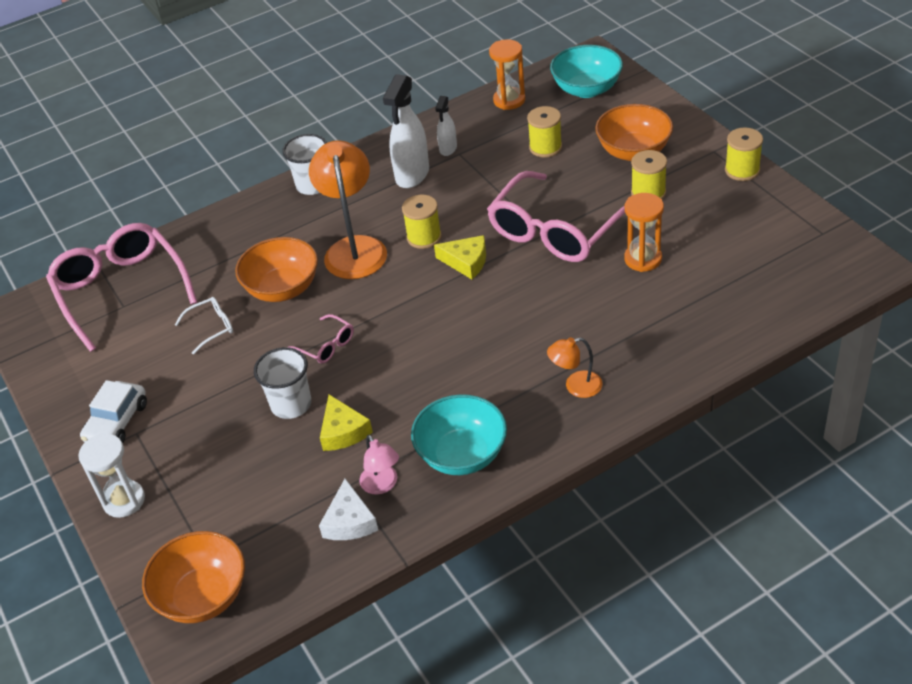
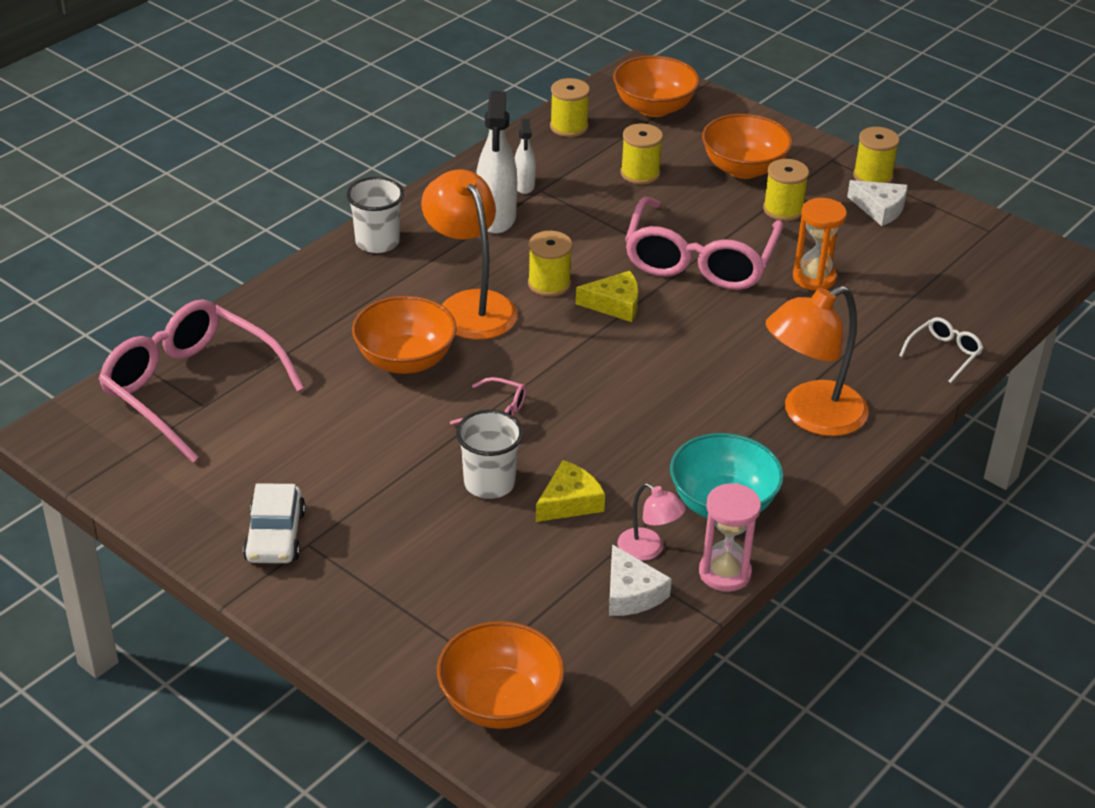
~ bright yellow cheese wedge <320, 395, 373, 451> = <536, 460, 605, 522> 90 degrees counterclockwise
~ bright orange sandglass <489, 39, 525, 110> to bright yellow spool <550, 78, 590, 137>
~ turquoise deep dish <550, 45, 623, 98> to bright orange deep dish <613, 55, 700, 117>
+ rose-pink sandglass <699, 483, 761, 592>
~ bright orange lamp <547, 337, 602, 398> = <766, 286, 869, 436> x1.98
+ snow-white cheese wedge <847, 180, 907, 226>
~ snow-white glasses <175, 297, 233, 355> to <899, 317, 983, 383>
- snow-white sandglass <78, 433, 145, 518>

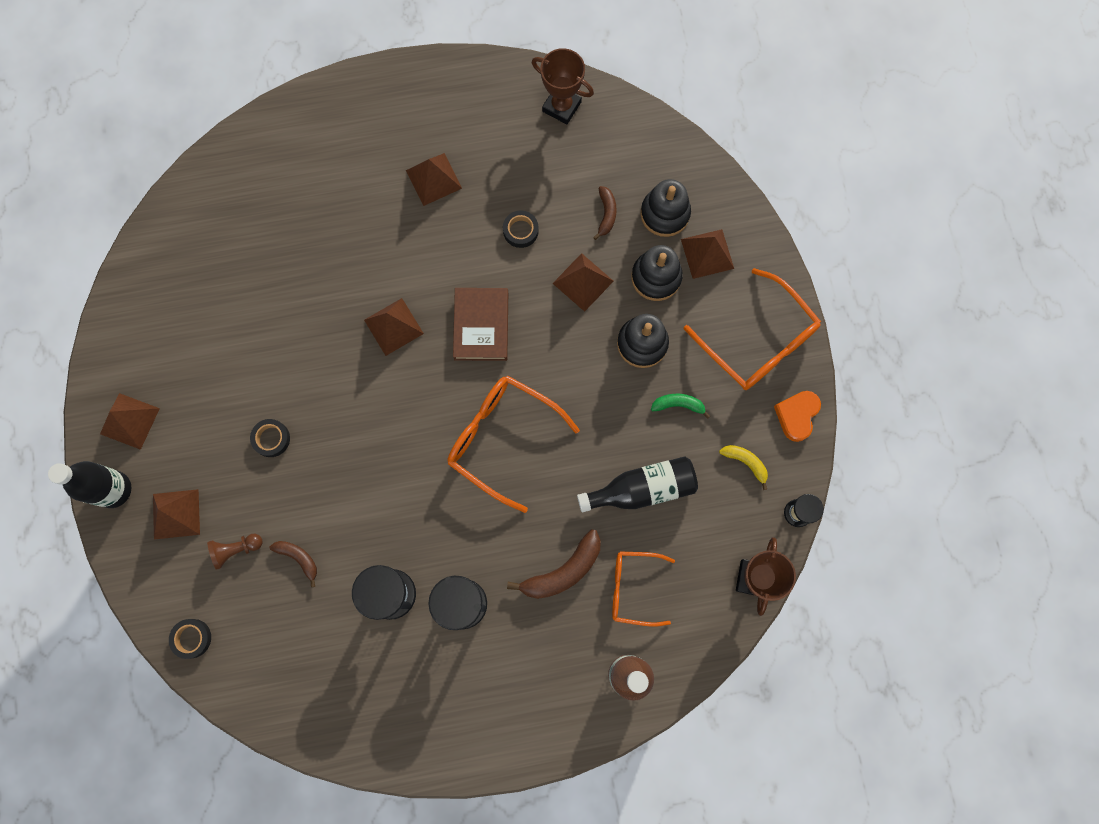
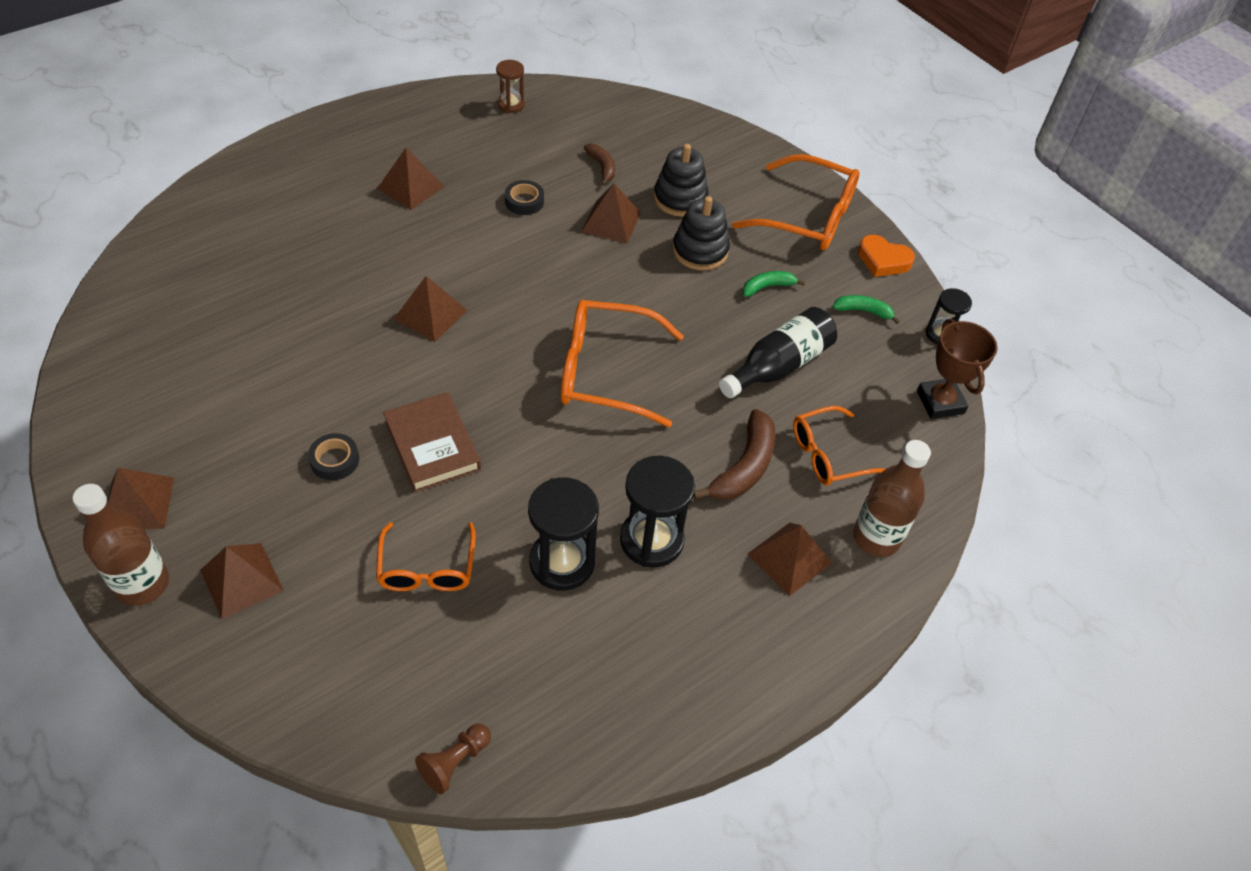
~ jet-black flask <48, 461, 132, 508> to dark brown flask <73, 484, 169, 606>
~ dark brown banana fruit <270, 541, 317, 587> to bright orange glasses <376, 522, 476, 591>
~ dark brown hardback <453, 288, 508, 361> to <383, 392, 481, 492>
~ dark brown game pawn <207, 534, 263, 570> to <415, 724, 491, 794>
~ dark brown prize cup <532, 48, 594, 124> to dark brown sandglass <496, 60, 525, 113>
~ dark brown pyramid shape <681, 229, 734, 279> to <748, 523, 832, 596>
~ bright yellow banana fruit <719, 445, 768, 490> to green banana fruit <833, 295, 900, 324>
~ bright orange heart <774, 391, 821, 442> = <858, 235, 915, 277> 60 degrees counterclockwise
- jet-black roll of tape <169, 619, 211, 659>
- jet-black ring stacker <641, 179, 691, 237>

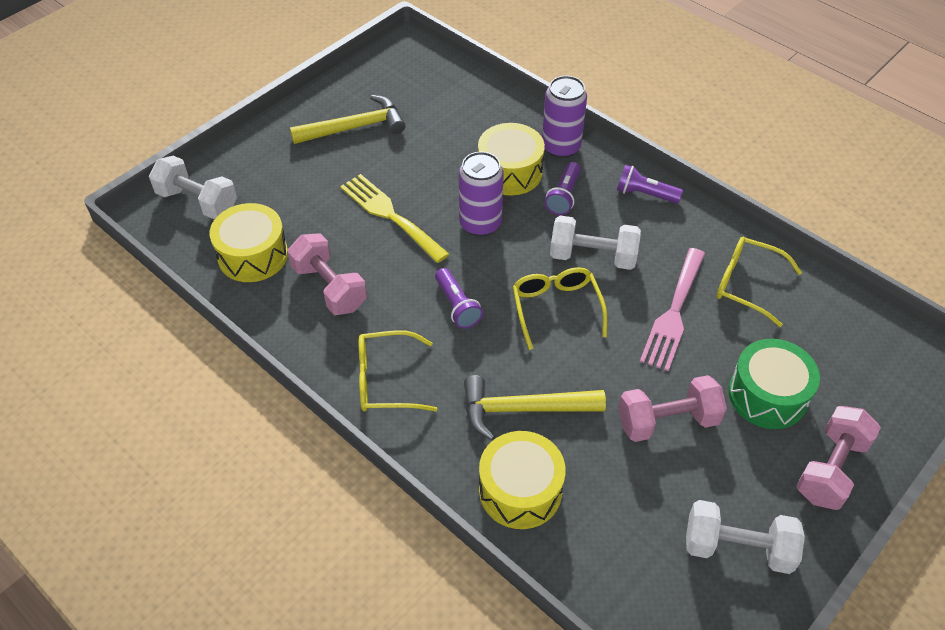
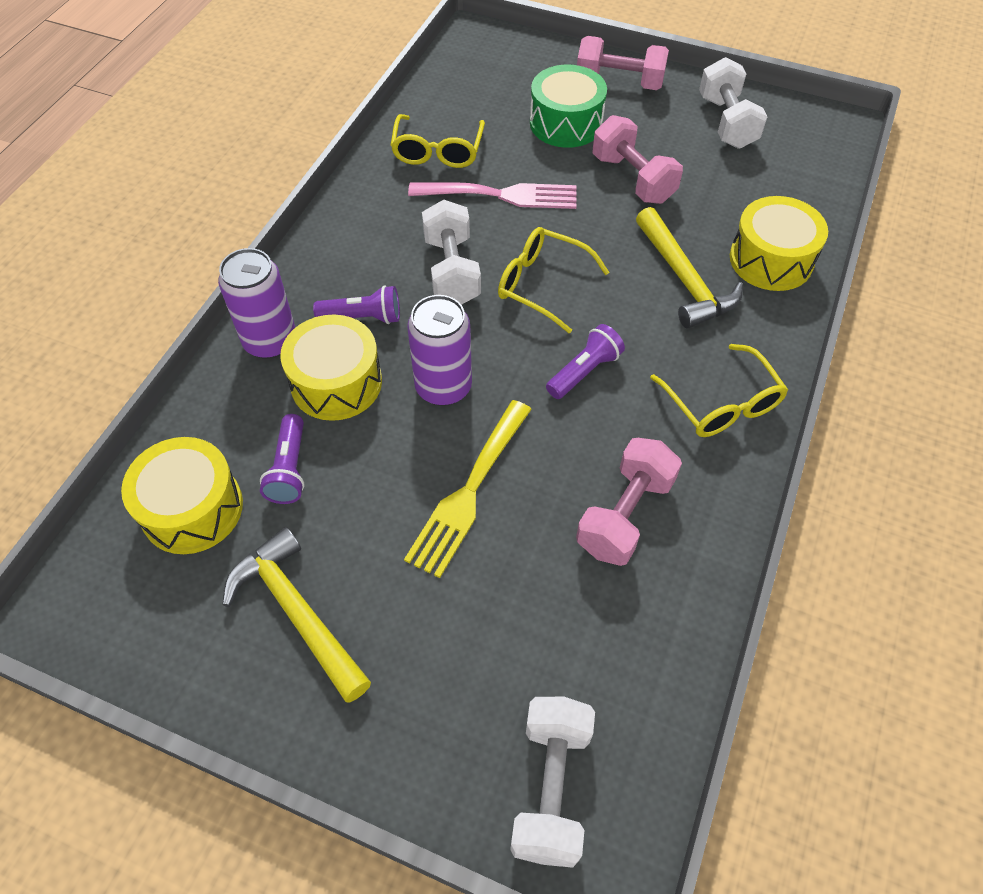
~ bright yellow drum <210, 203, 288, 282> to <121, 437, 243, 554>
~ violet flashlight <617, 165, 683, 204> to <260, 414, 305, 504>
~ bright yellow glasses <512, 267, 607, 350> = <498, 227, 610, 334> 60 degrees clockwise

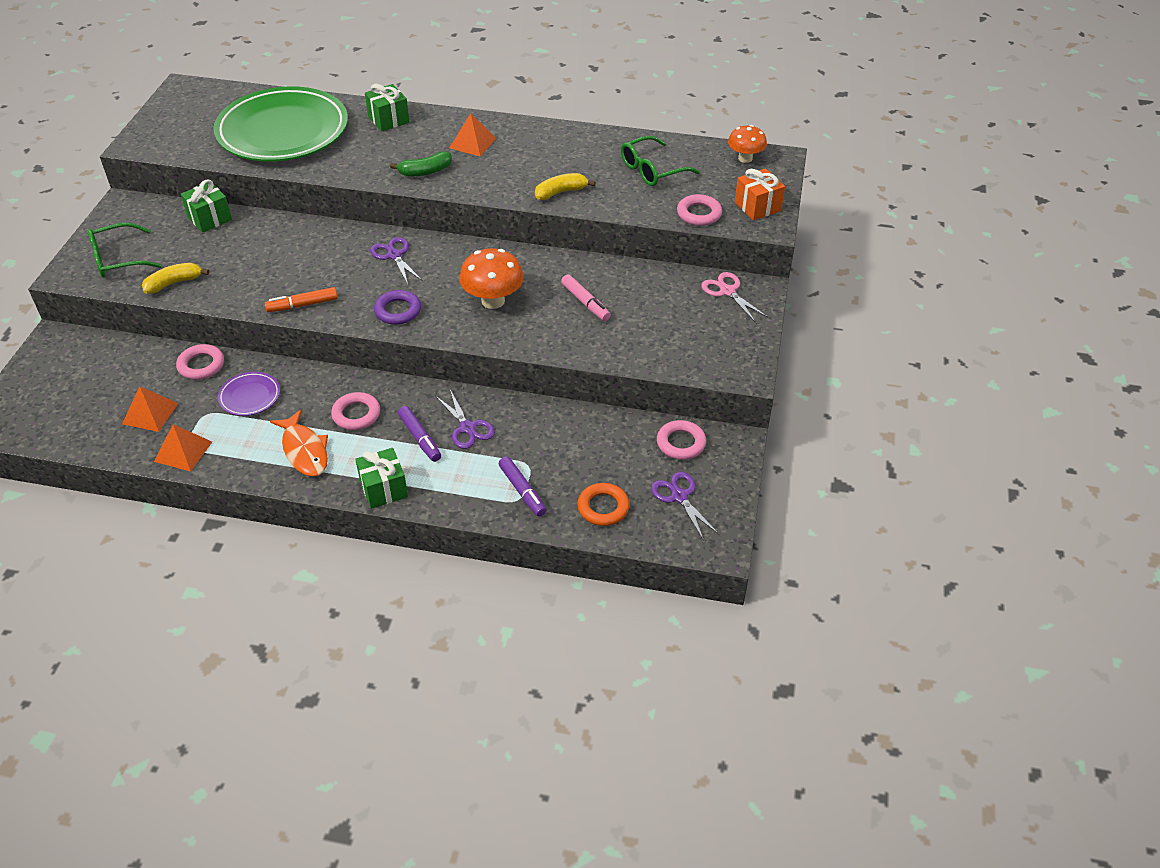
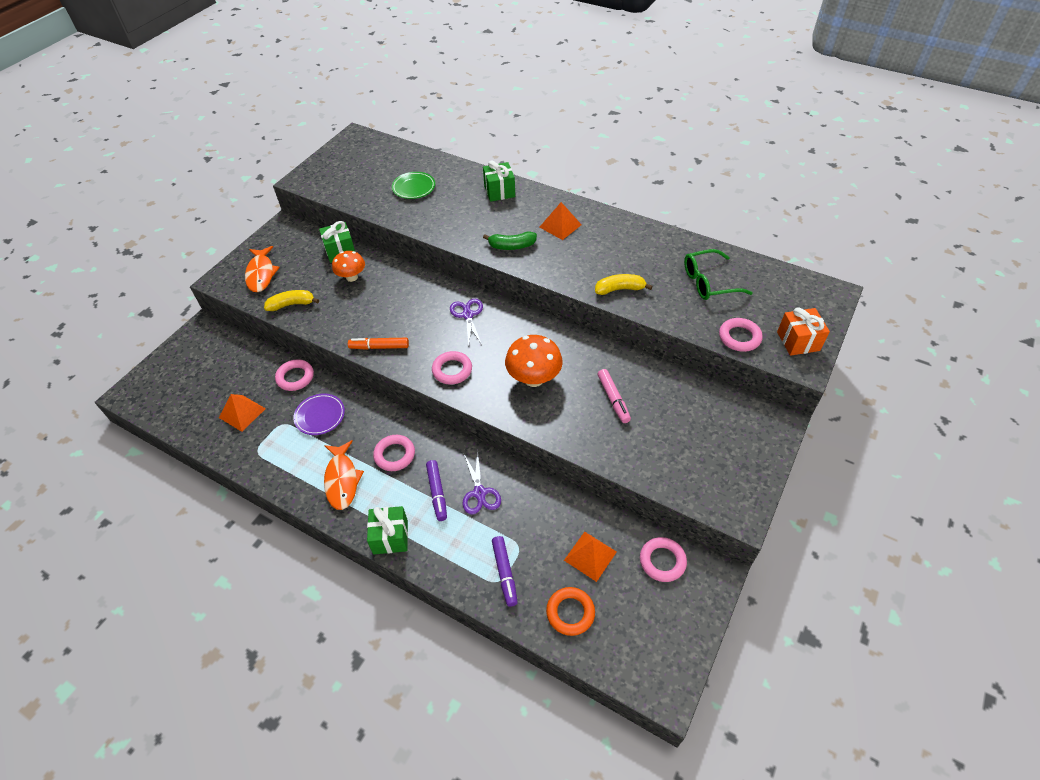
~ green glasses <88, 222, 162, 278> to bright orange toy fish <245, 246, 280, 292>
~ bright orange mushroom <728, 125, 767, 163> to <332, 251, 365, 282>
~ green dinner plate <214, 86, 348, 162> = <392, 172, 435, 199> x0.40
~ violet ring <374, 290, 421, 325> to rose-pink ring <432, 351, 472, 385>
~ bright orange pyramid shape <154, 424, 212, 472> to <564, 532, 617, 582>
- violet scissors <651, 472, 719, 541>
- rose-pink scissors <701, 272, 768, 323>

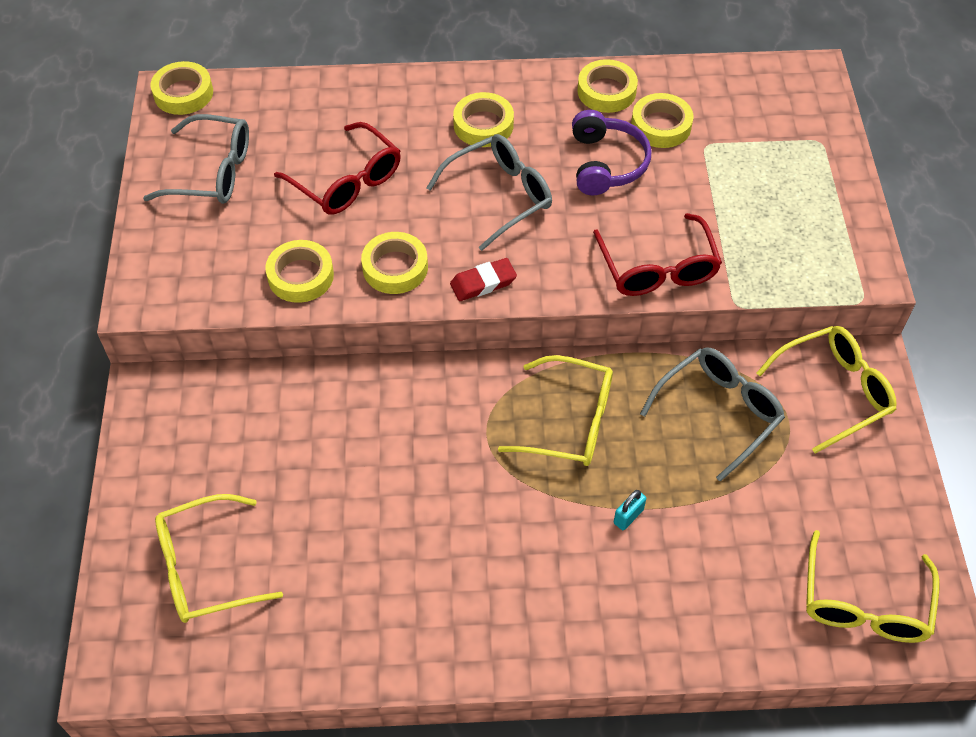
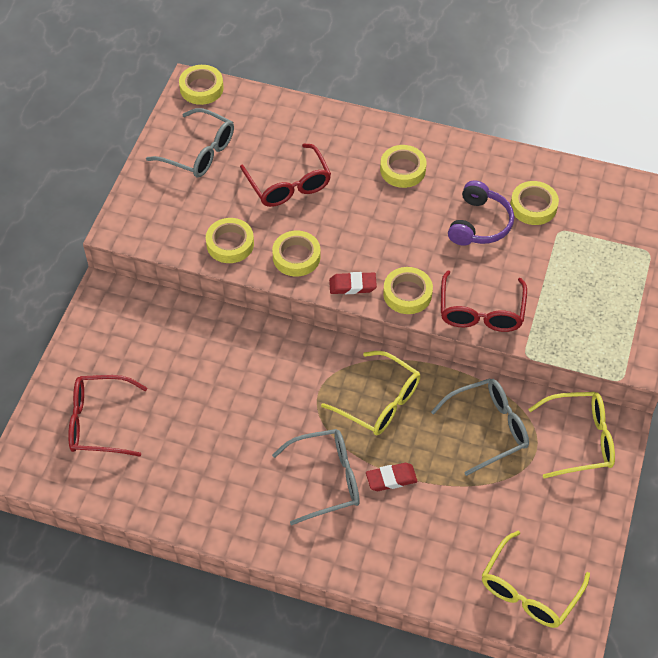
~ bright yellow glasses <155, 494, 283, 623> to crimson glasses <68, 375, 147, 457>
~ grey glasses <427, 134, 552, 251> to <272, 429, 360, 525>
~ turquoise small lock <614, 490, 646, 530> to crimson eraser <366, 463, 418, 491>
~ bright yellow roll of tape <577, 59, 638, 113> to <383, 267, 433, 314>

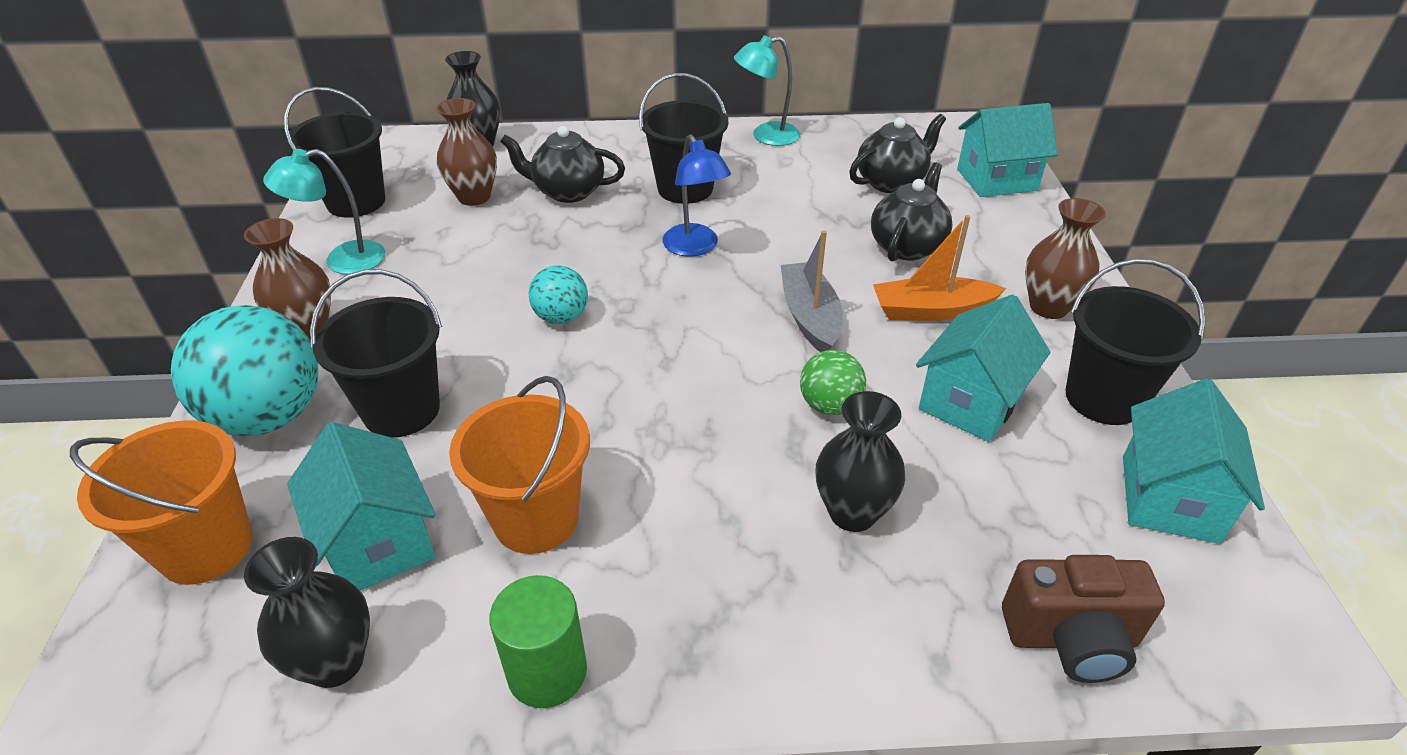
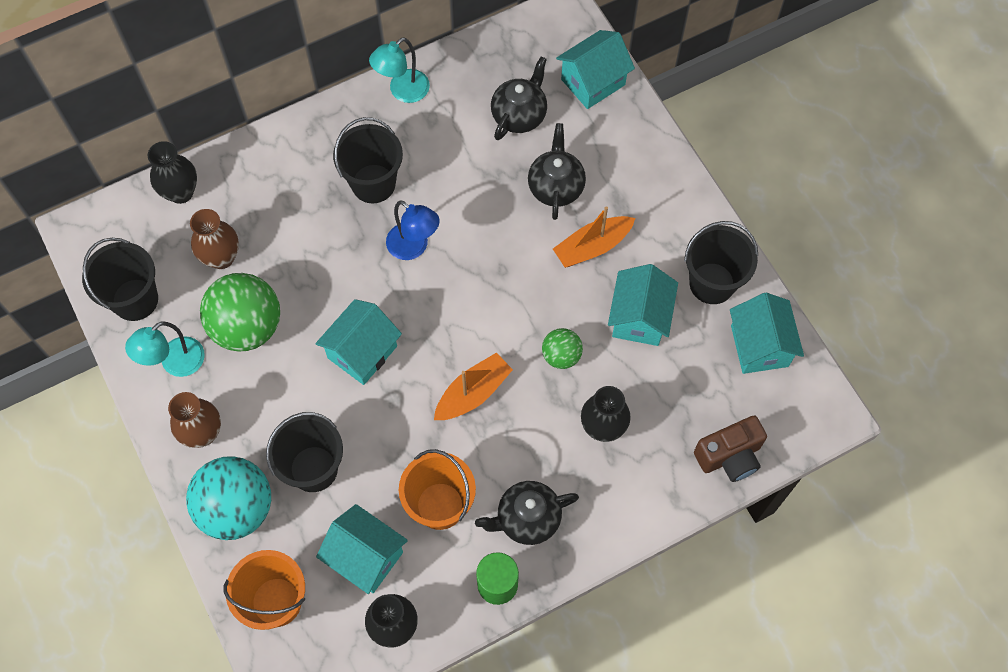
+ green ball <200, 273, 280, 352>
~ turquoise ball <529, 265, 588, 324> to turquoise toy house <315, 299, 402, 385>
+ bright orange boat <434, 352, 513, 420>
~ jet-black tea pot <500, 126, 625, 203> to <475, 481, 579, 545>
- grey boat <781, 230, 843, 352>
- dark brown tall vase <1025, 198, 1106, 319>

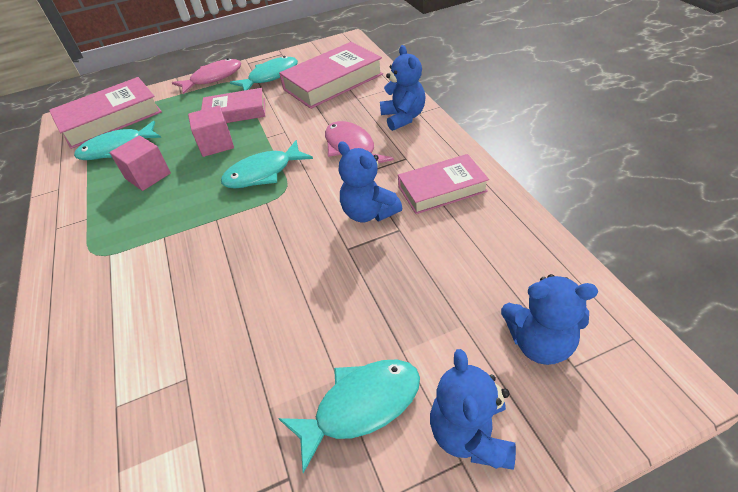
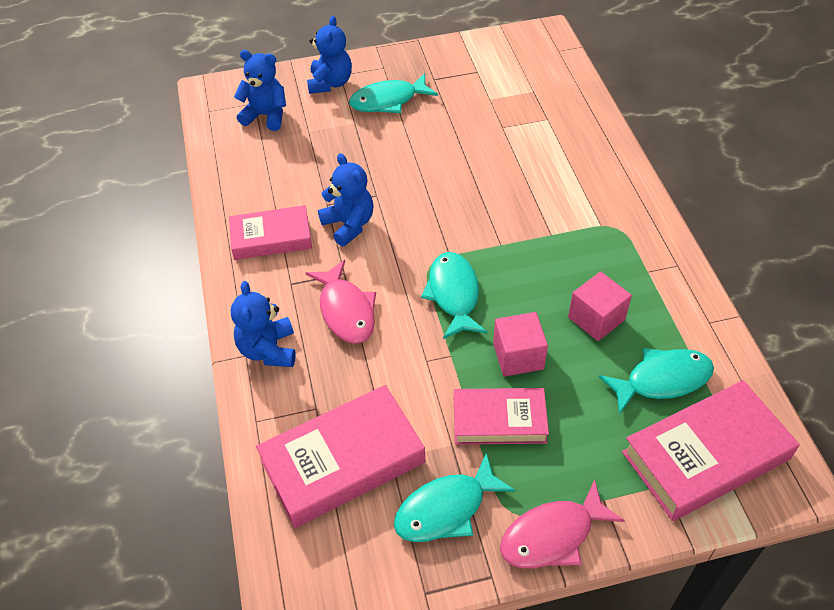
~ turquoise toy fish <221, 140, 313, 189> = <421, 252, 487, 339> 75 degrees counterclockwise

